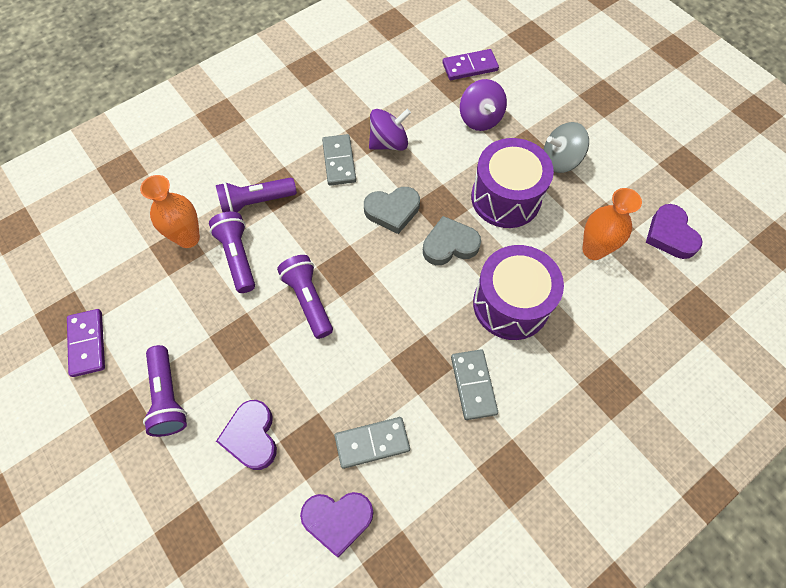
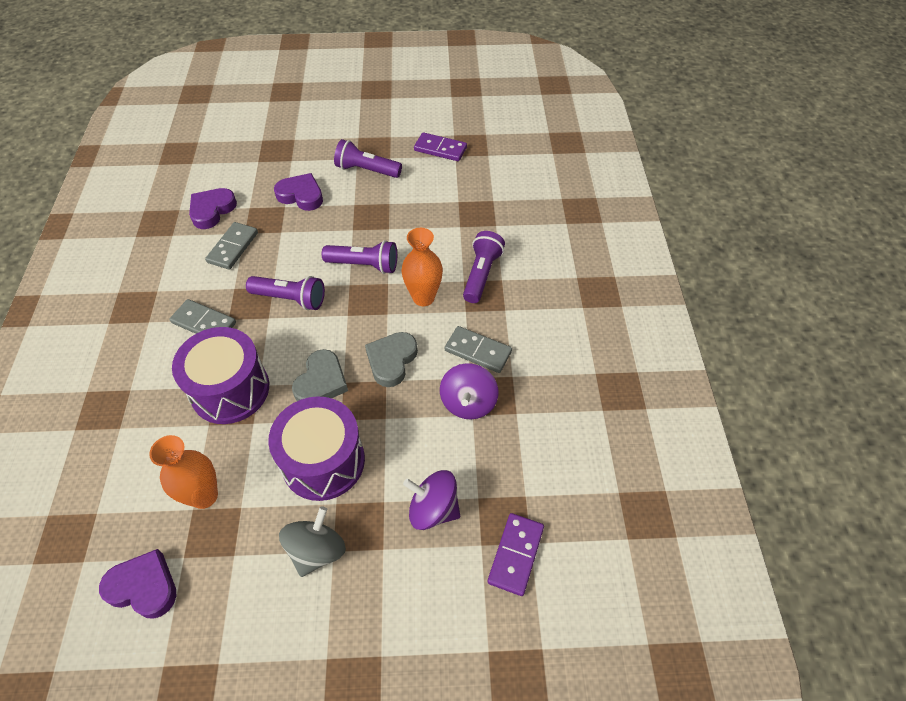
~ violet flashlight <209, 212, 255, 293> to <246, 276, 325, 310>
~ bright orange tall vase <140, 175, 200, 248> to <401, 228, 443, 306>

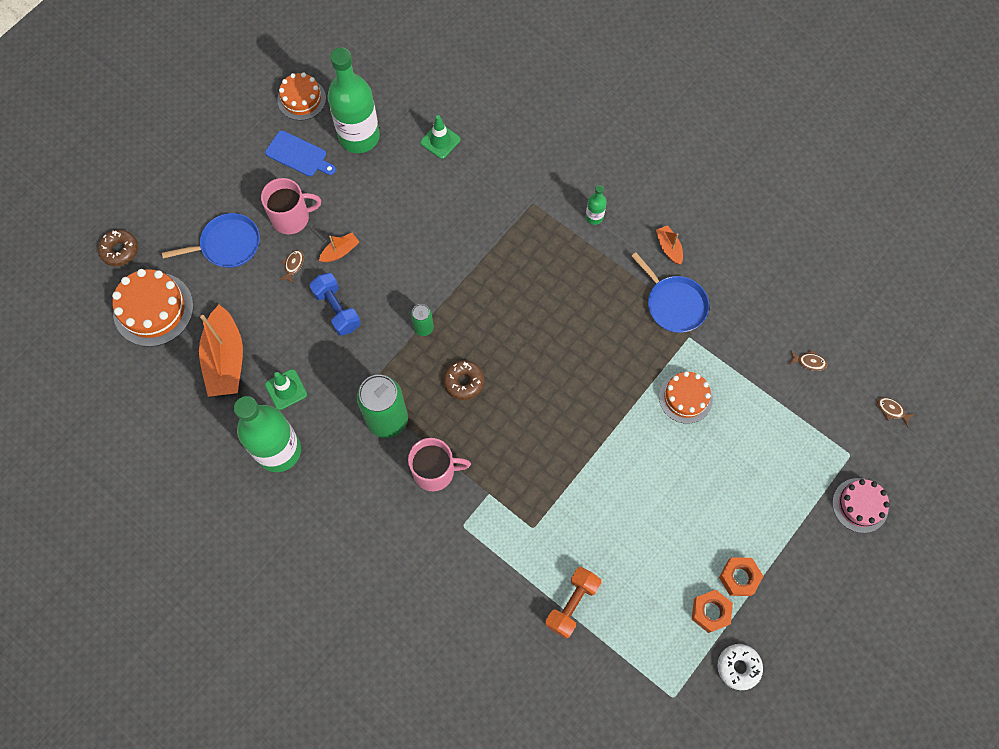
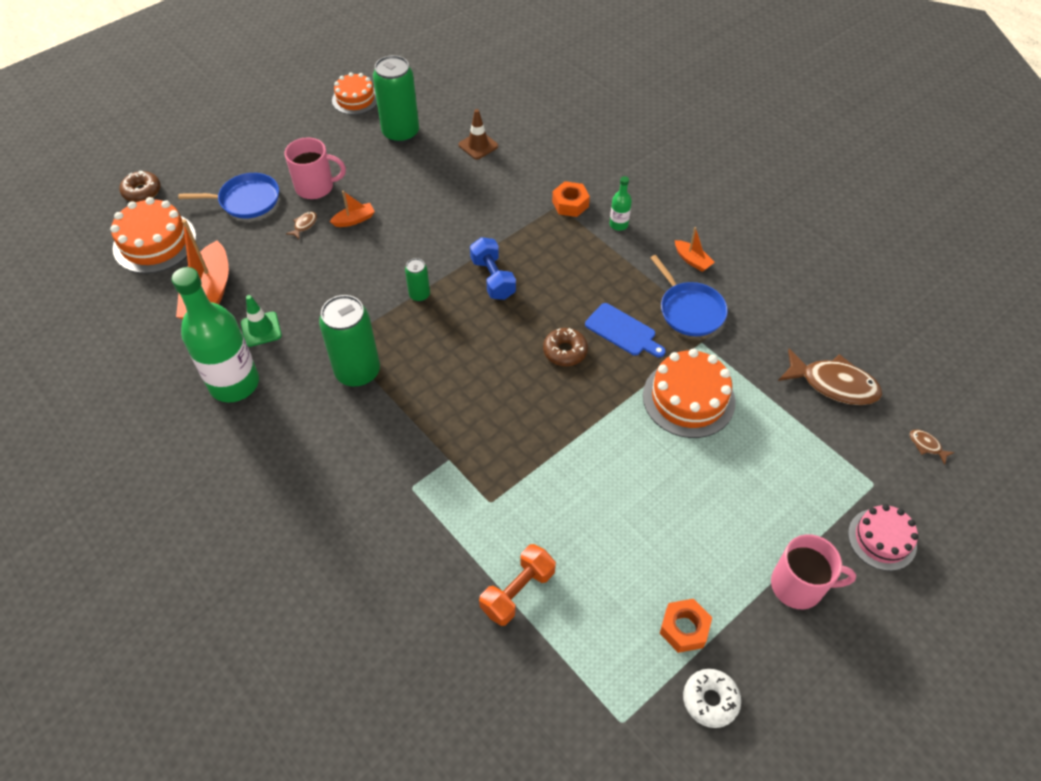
~ green flask <328, 48, 380, 153> to green can <373, 55, 419, 143>
~ green road cone <420, 115, 461, 159> to dark brown road cone <459, 109, 498, 160>
~ blue hand weight <309, 273, 361, 336> to <470, 237, 516, 300>
~ dark brown glazed donut <443, 360, 484, 400> to <543, 328, 588, 366>
~ bright orange hex nut <719, 557, 763, 596> to <552, 181, 590, 217>
~ blue bread board <265, 130, 336, 176> to <585, 303, 666, 358>
~ bright orange gateau <659, 371, 713, 424> = <643, 349, 736, 438> x1.52
~ bright orange boat <656, 225, 683, 265> = <675, 227, 715, 272> 150 degrees clockwise
~ rose-pink mug <408, 438, 471, 491> to <771, 534, 856, 609>
~ dark brown toy fish <789, 349, 827, 371> = <778, 349, 882, 405> x2.32

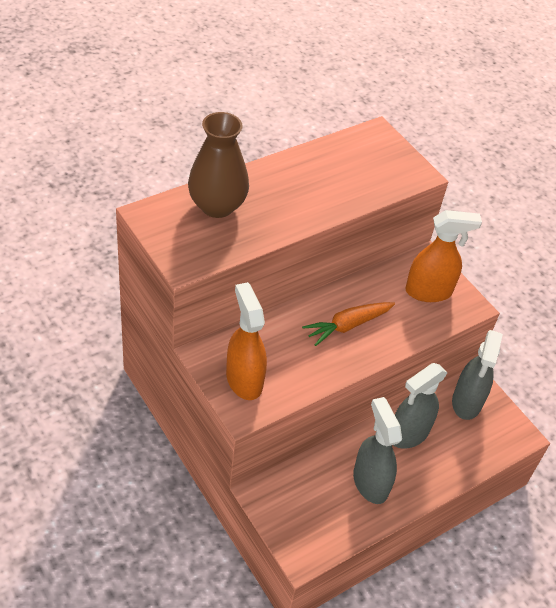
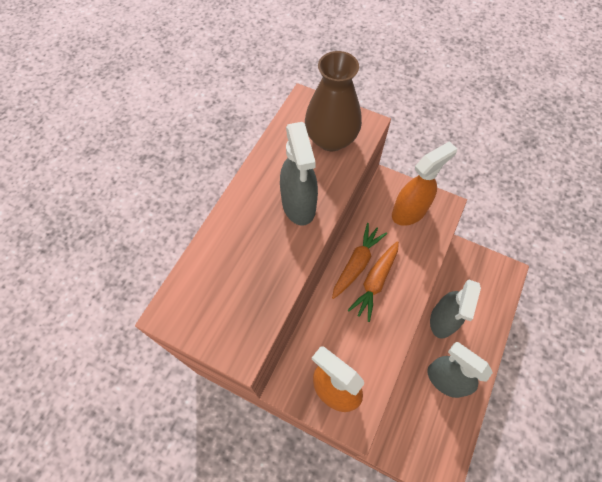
~ grey sprayer <452, 330, 503, 420> to <280, 122, 318, 226>
~ dark brown tall vase <188, 112, 249, 218> to <305, 51, 362, 151>
+ bright orange root vegetable <332, 223, 387, 299>

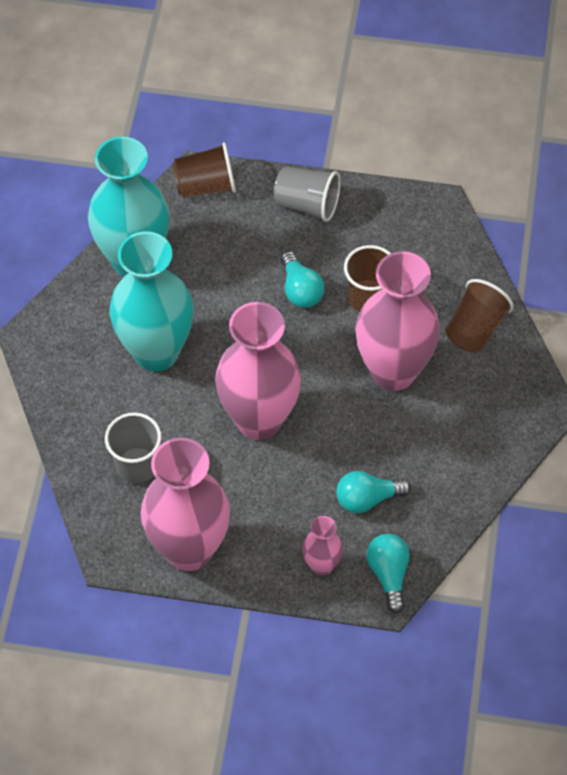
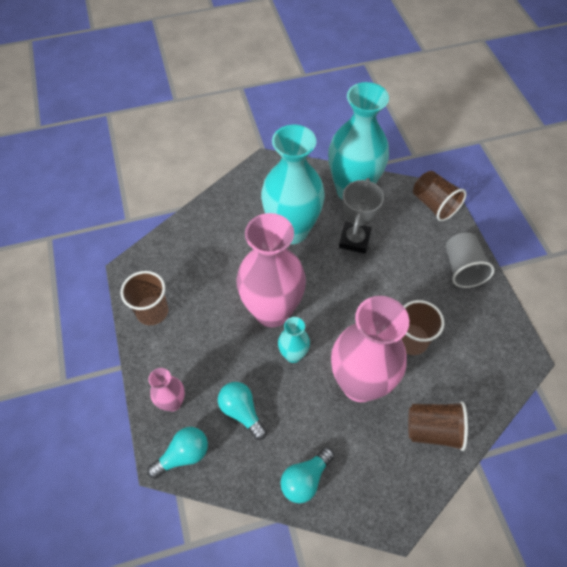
~ rose-pink tall vase <141, 438, 230, 571> to dark brown tumbler <121, 271, 168, 325>
+ turquoise tall vase <278, 317, 310, 363>
~ turquoise bulb <281, 251, 324, 308> to <280, 447, 335, 503>
+ grey prize cup <339, 178, 384, 254>
- grey tumbler <105, 413, 162, 483>

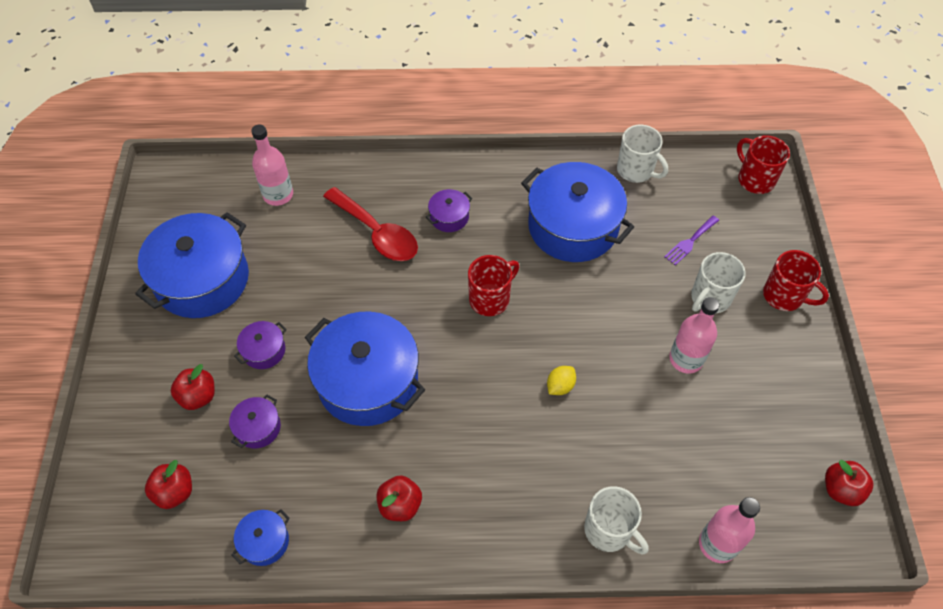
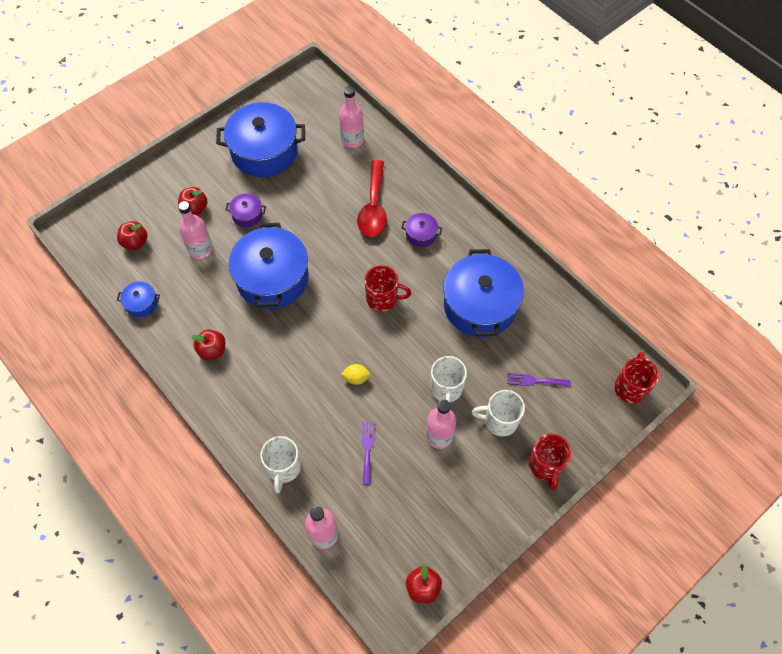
~ violet cooking pot <229, 395, 281, 448> to rose-pink flask <178, 201, 213, 259>
+ violet fork <362, 422, 375, 485>
~ snow-white mug <617, 125, 668, 183> to <430, 356, 467, 402>

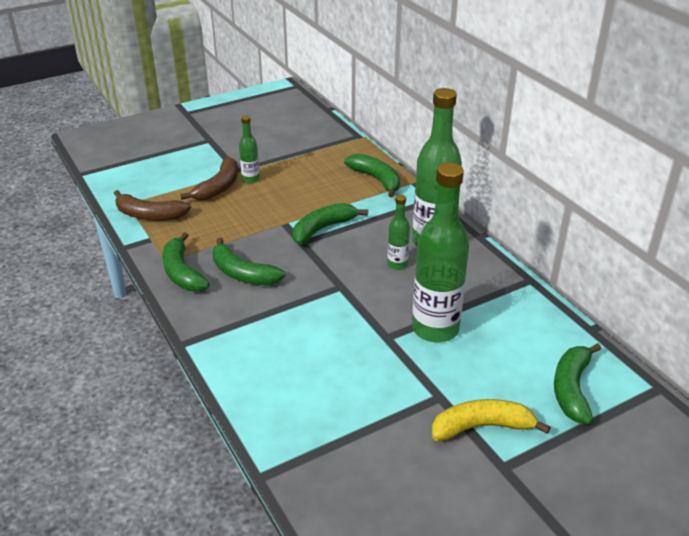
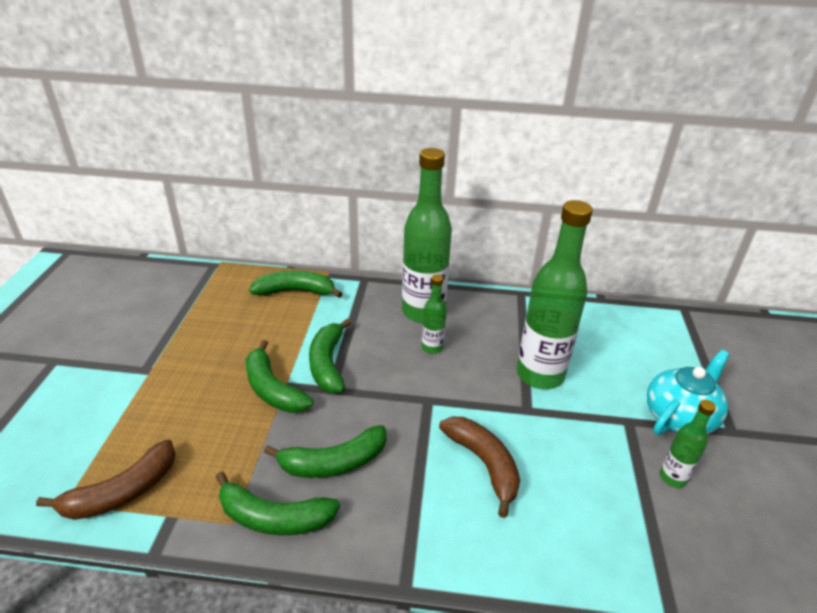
~ green banana fruit <554, 343, 601, 424> to <246, 340, 314, 413>
~ dark brown banana fruit <180, 157, 238, 201> to <439, 417, 520, 518>
~ bright yellow banana fruit <432, 399, 551, 441> to turquoise tea pot <647, 350, 730, 435>
~ green flask <239, 115, 260, 184> to <660, 400, 716, 488>

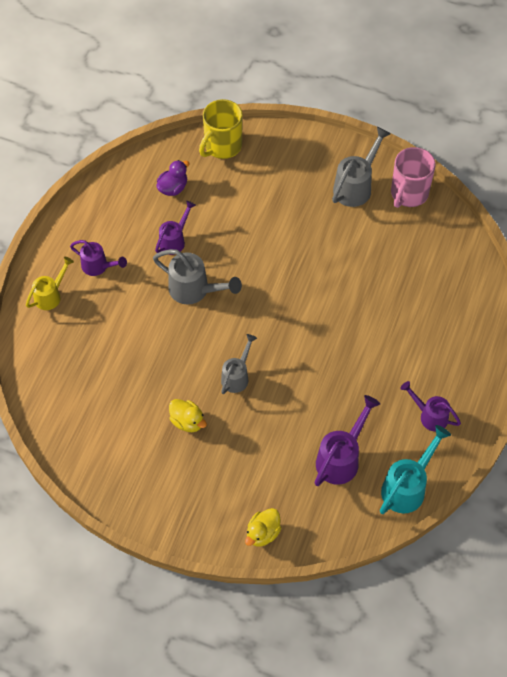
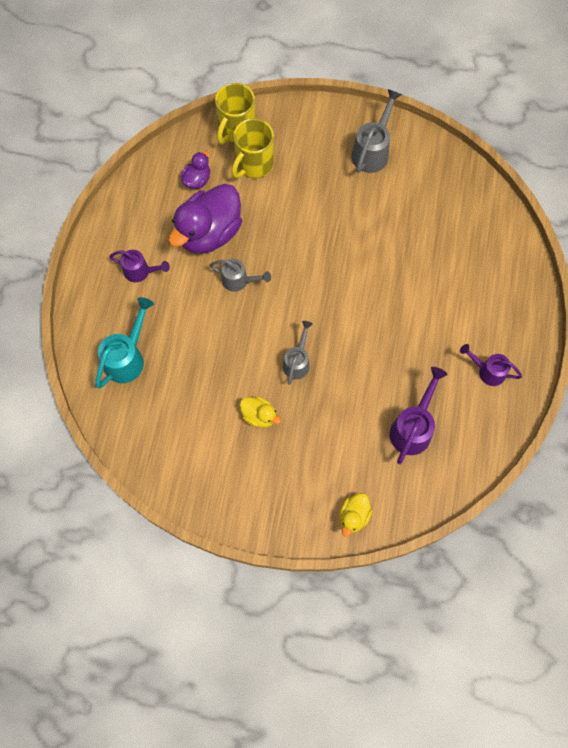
~ turquoise watering can <380, 425, 451, 514> to <95, 297, 154, 389>
~ violet watering can <155, 201, 196, 255> to violet toy duck <169, 184, 242, 254>
~ grey watering can <153, 249, 242, 304> = <210, 259, 271, 292> x0.66
+ bright yellow mug <231, 118, 274, 178>
- bright yellow watering can <26, 257, 74, 310>
- rose-pink mug <391, 147, 436, 208>

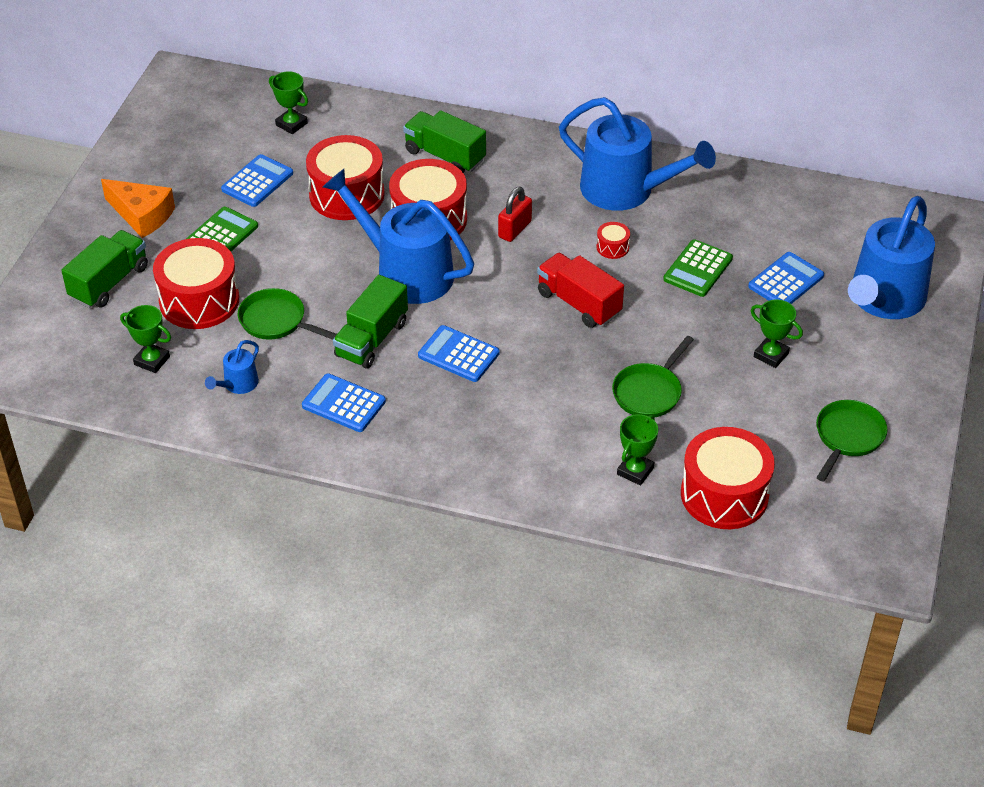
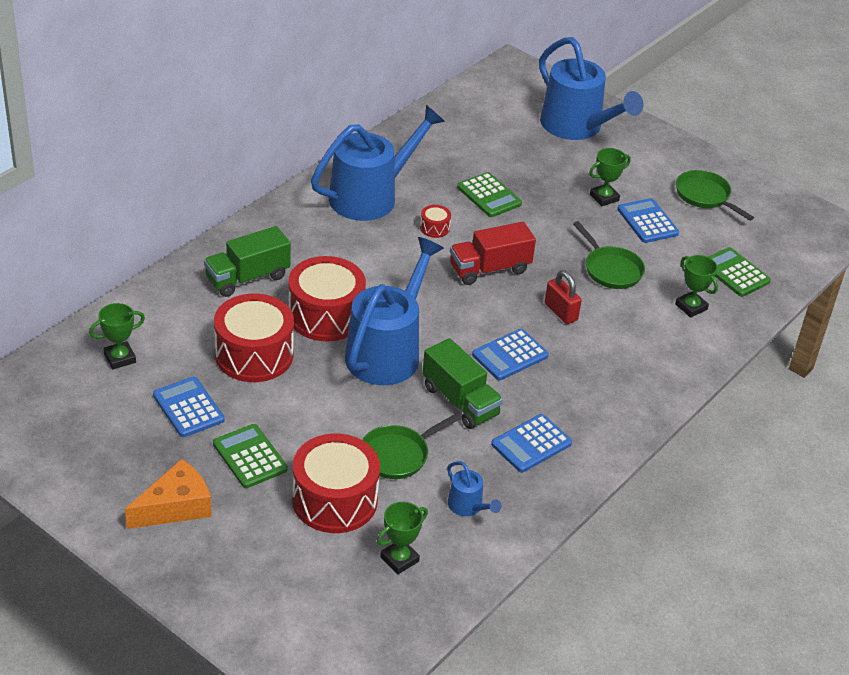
~ blue watering can <323, 169, 474, 304> = <345, 237, 444, 385> 150 degrees clockwise
~ crimson small lock <498, 187, 532, 242> to <545, 270, 582, 324>
~ blue pocket calculator <748, 252, 824, 304> to <617, 198, 679, 243>
~ crimson drum <681, 427, 775, 529> to green pocket calculator <708, 247, 771, 297>
- green lorry <61, 230, 148, 308>

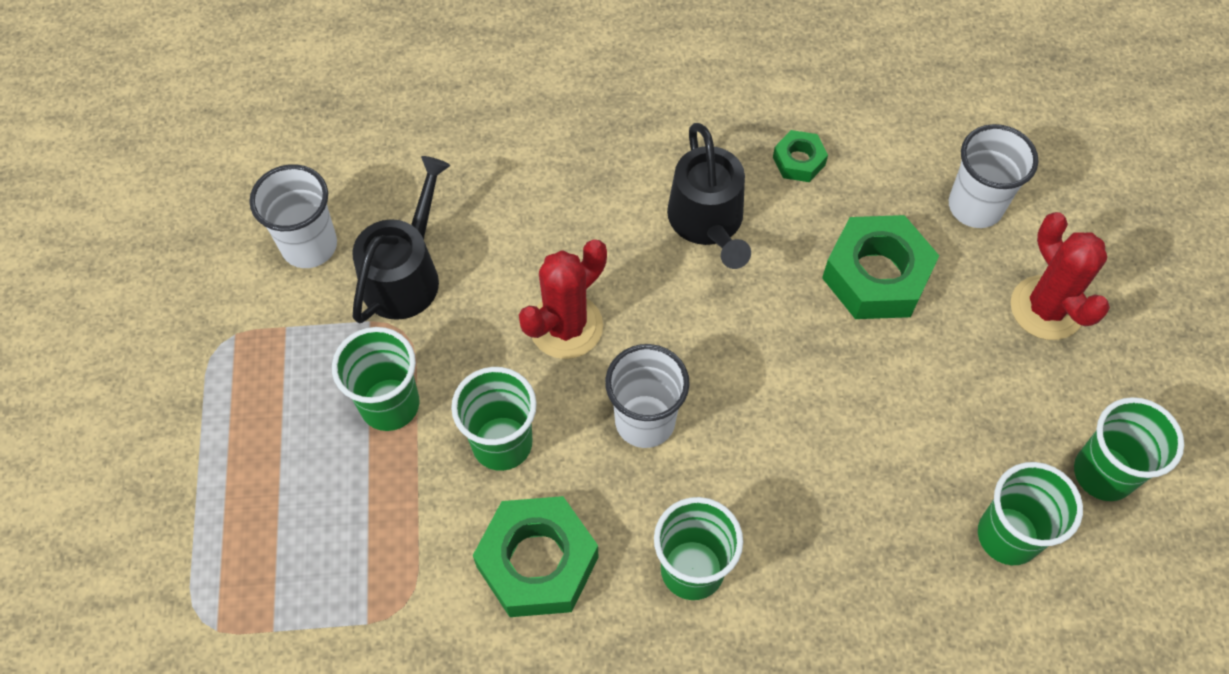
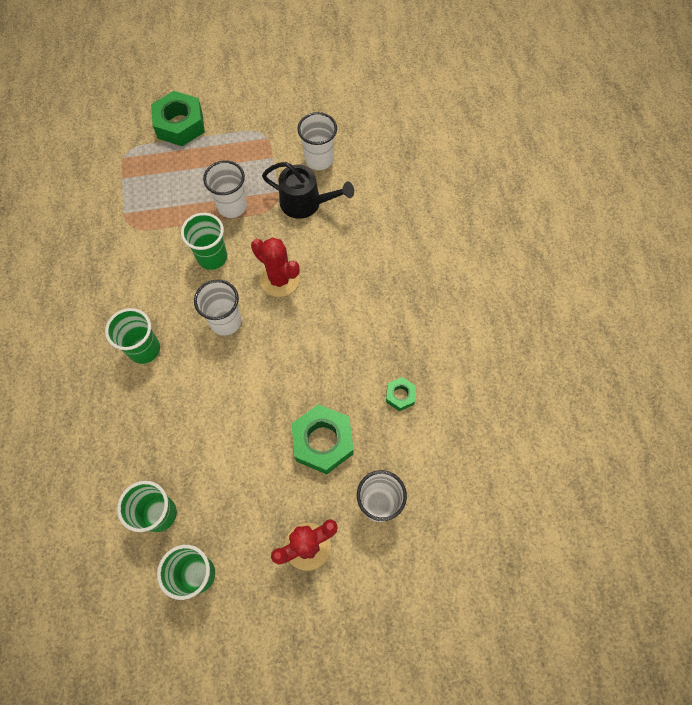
~ green hex nut <473, 496, 599, 617> to <151, 91, 205, 146>
~ green tumbler <332, 327, 420, 431> to snow-white tumbler <203, 160, 247, 218>
- jet-black watering can <667, 123, 751, 269>

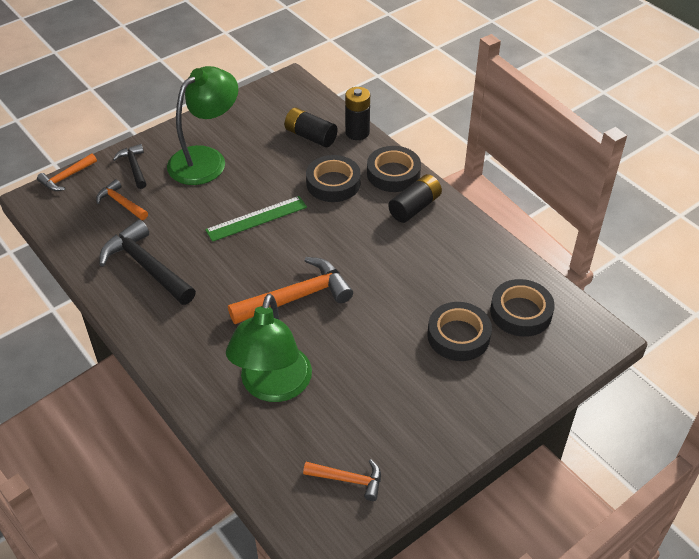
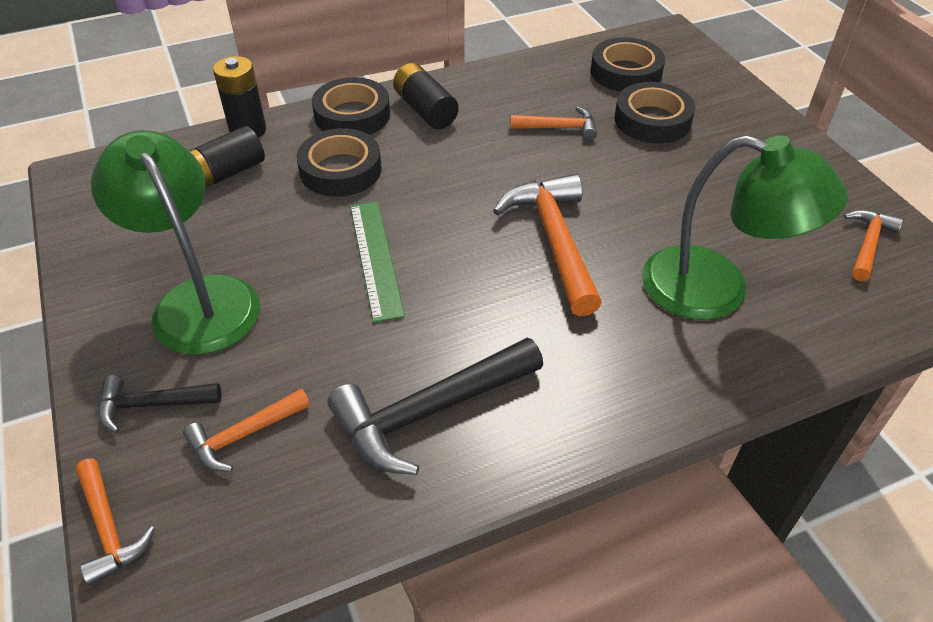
+ bright orange carpenter's hammer <510, 106, 597, 140>

